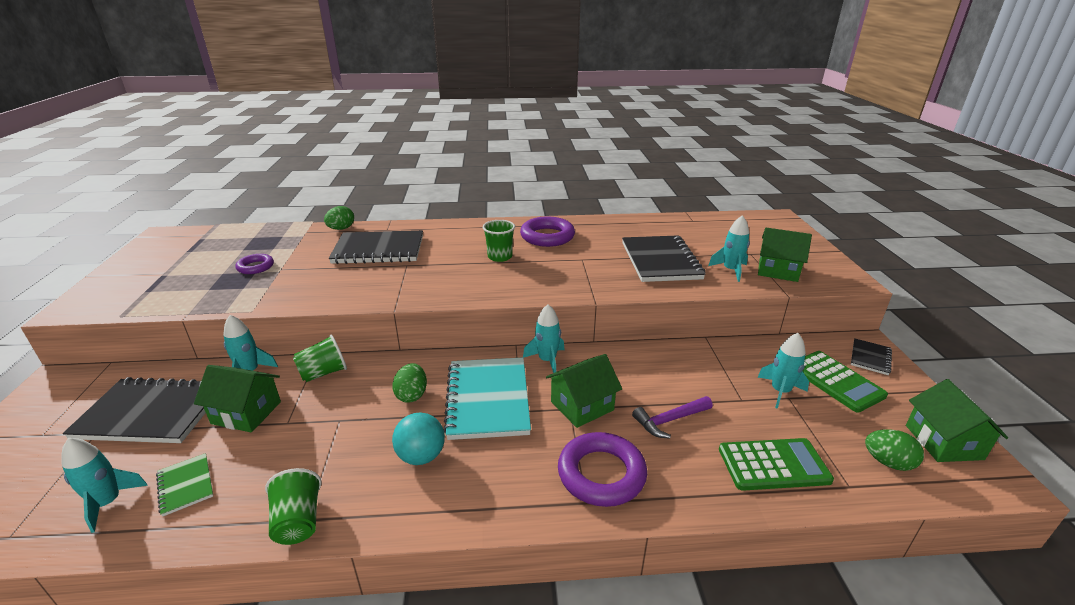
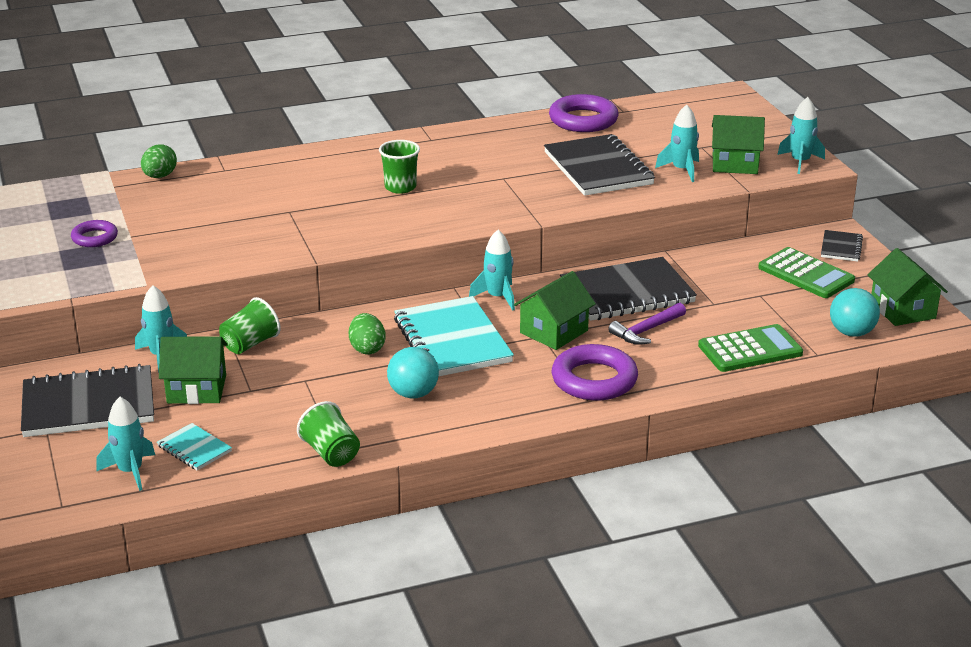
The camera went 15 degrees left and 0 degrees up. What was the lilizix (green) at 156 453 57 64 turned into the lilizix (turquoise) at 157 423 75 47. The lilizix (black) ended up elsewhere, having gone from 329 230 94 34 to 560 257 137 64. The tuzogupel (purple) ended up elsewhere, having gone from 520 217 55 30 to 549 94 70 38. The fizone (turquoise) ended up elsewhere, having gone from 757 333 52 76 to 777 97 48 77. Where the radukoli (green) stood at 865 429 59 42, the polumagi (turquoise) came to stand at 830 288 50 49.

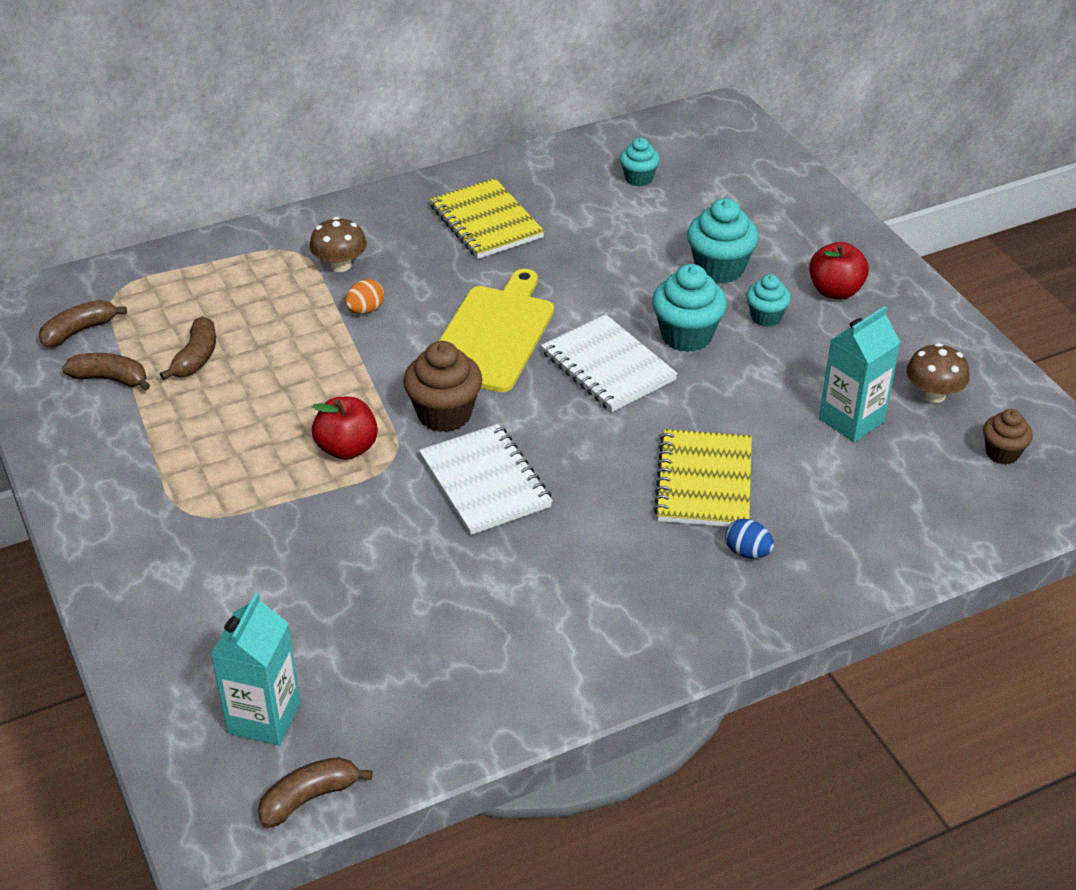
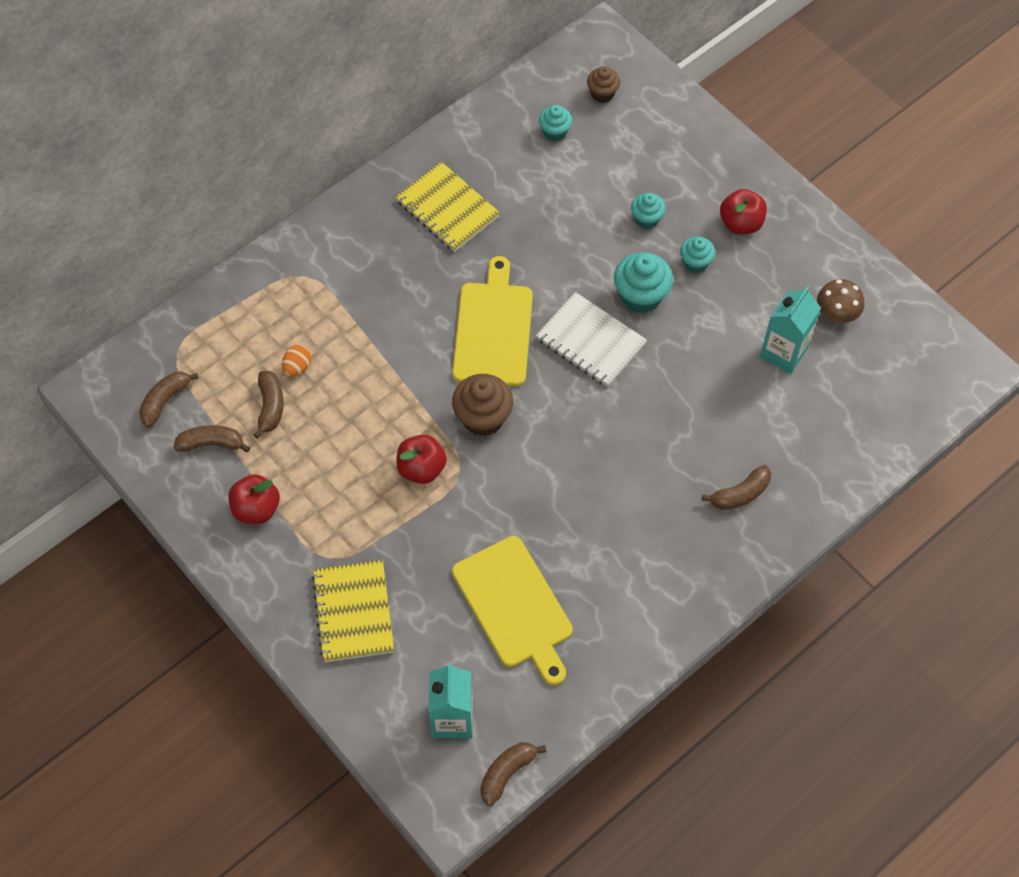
The camera went 15 degrees left and 20 degrees up. The second view lost the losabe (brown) at 310 217 57 55. The radukoli (orange) ended up elsewhere, having gone from 345 279 39 35 to 282 345 29 32. The second view lost the lilizix (white) at 419 424 134 111. The lilizix (yellow) ended up elsewhere, having gone from 654 429 98 98 to 312 560 82 102. The size of the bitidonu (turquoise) at 687 198 72 85 changed by a factor of 0.61. Where the radukoli (blue) stood at 725 519 49 39, the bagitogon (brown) came to stand at 702 465 69 45. The bitidonu (brown) ended up elsewhere, having gone from 983 409 50 56 to 587 66 33 37. The second view gained the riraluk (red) at 228 474 52 50. The second view gained the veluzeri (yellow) at 452 536 121 149.

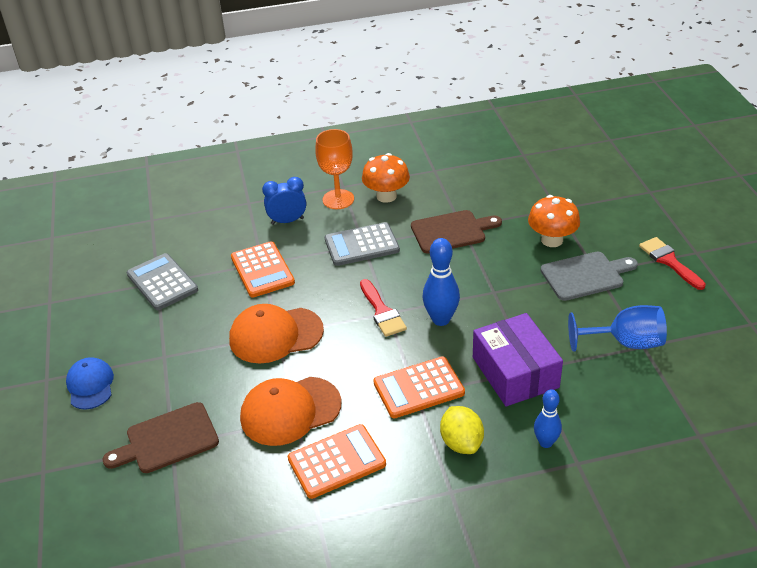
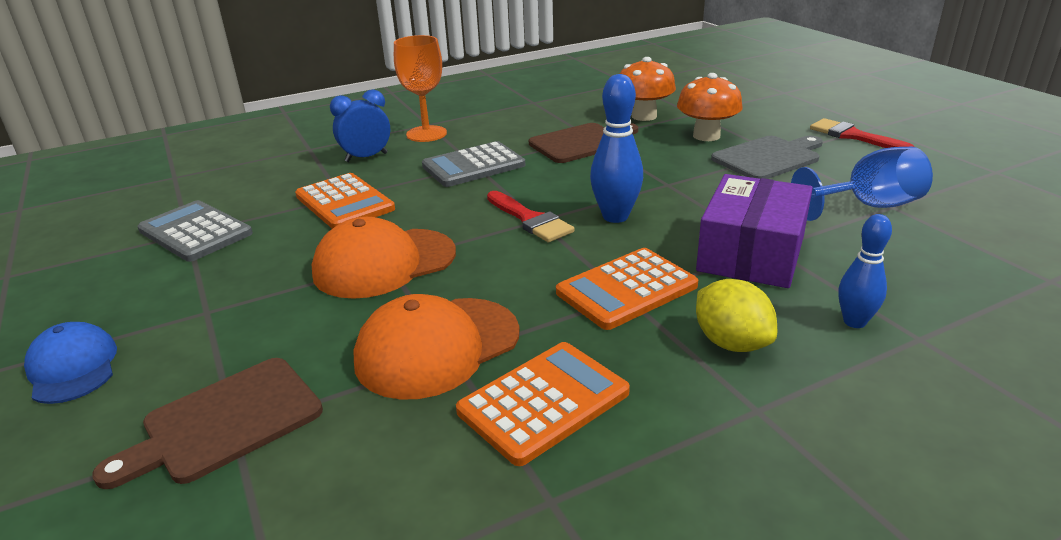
The camera went 15 degrees left and 10 degrees down. The losabe (orange) ended up elsewhere, having gone from 362 153 48 50 to 620 57 56 64. The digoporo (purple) at 473 313 90 93 ended up facing another way, 60 degrees clockwise from before.

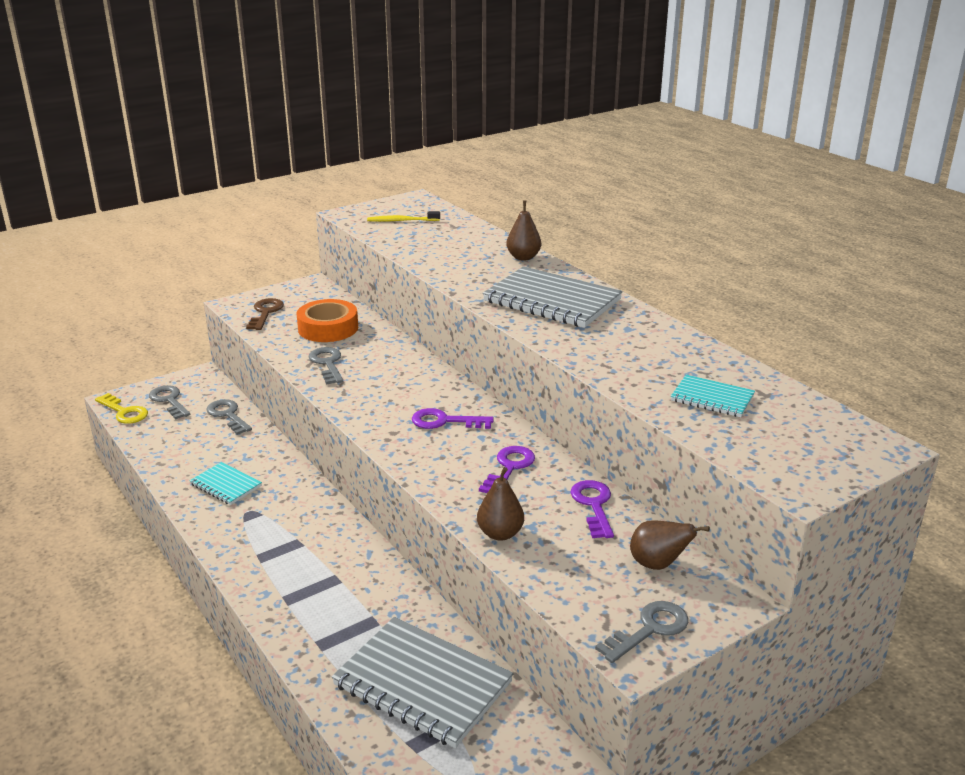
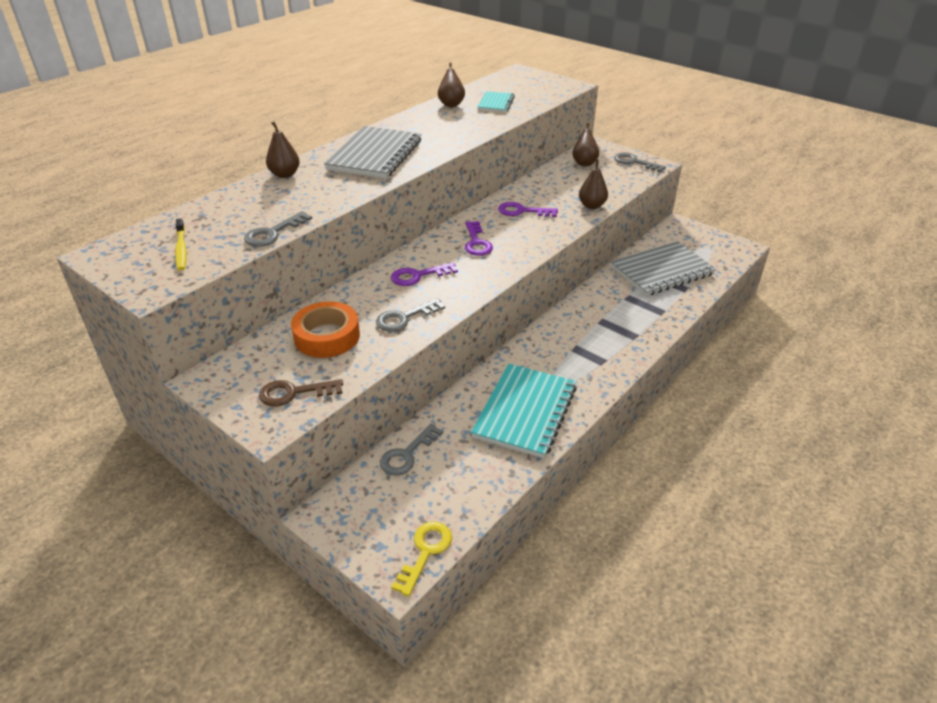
The camera went 105 degrees left and 10 degrees up. The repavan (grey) ended up elsewhere, having gone from 149 385 42 35 to 244 211 68 36. The size of the lilizix (turquoise) at 190 462 72 43 changed by a factor of 1.92. The lilizix (grey) at 332 617 182 131 ended up facing another way, 45 degrees clockwise from before. The repavan (purple) ended up elsewhere, having gone from 570 480 44 58 to 391 263 67 23. The second view gained the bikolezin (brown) at 438 63 27 44.

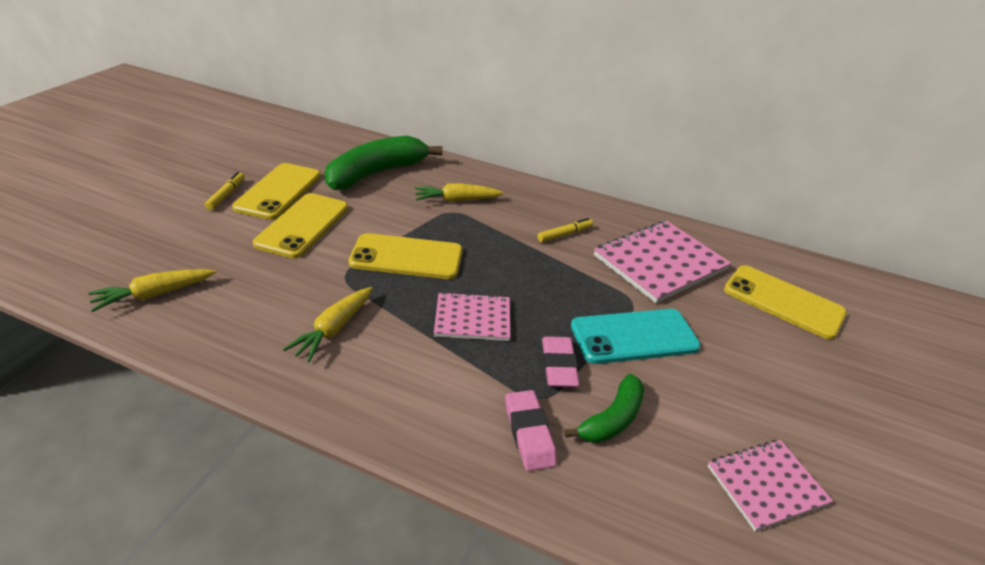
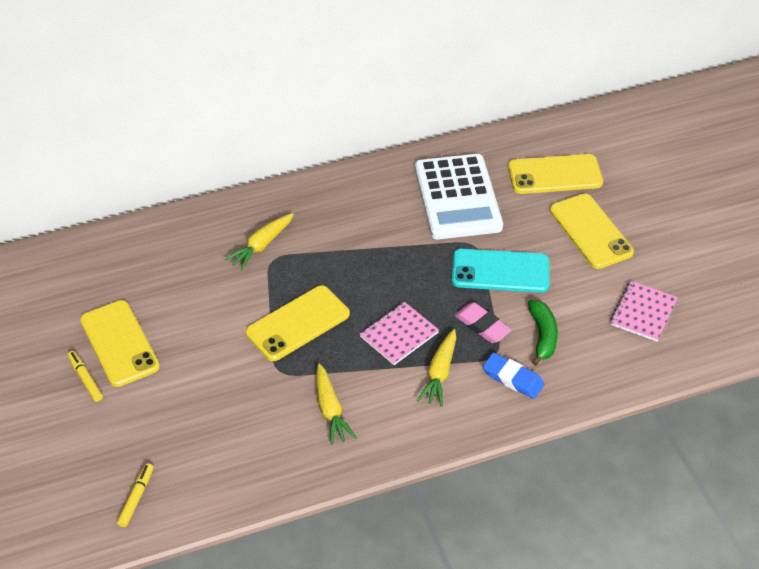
The camera went 40 degrees left and 10 degrees up. The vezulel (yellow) ended up elsewhere, having gone from 88 269 128 43 to 417 329 39 78. The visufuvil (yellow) ended up elsewhere, having gone from 253 193 96 66 to 550 194 84 75. The second view lost the bagitogon (green) at 325 136 117 54. What was the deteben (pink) at 505 390 52 81 turned into the deteben (blue) at 483 353 62 46. The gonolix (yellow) ended up elsewhere, having gone from 538 218 55 24 to 117 463 37 64. The visufuvil (turquoise) at 571 309 130 55 ended up facing another way, 60 degrees clockwise from before. Where the lilizix (pink) stood at 594 221 138 82, the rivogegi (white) came to stand at 415 154 88 86.

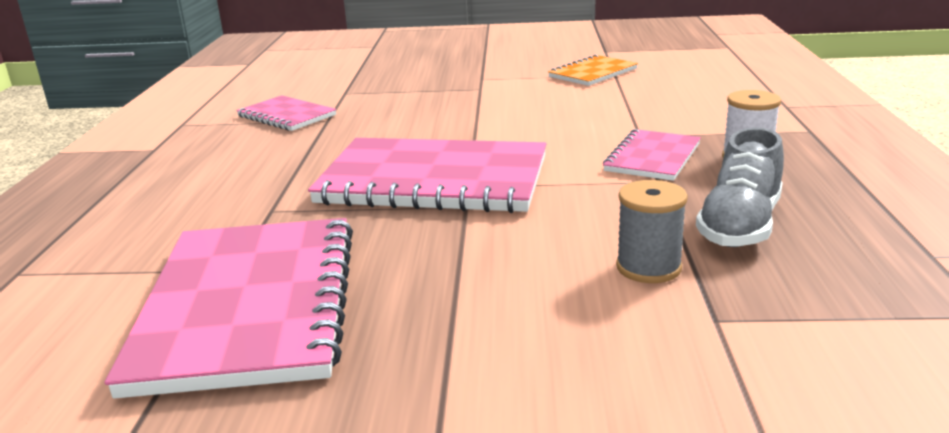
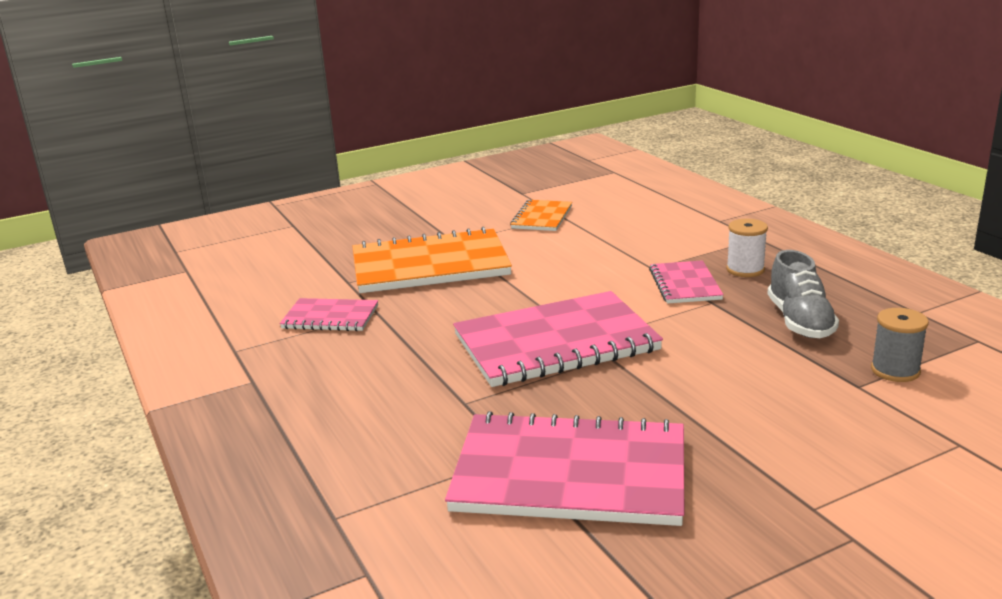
The camera went 30 degrees left and 0 degrees up. The lilizix (pink) at 105 218 248 181 ended up facing another way, 45 degrees counterclockwise from before. The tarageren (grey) ended up elsewhere, having gone from 616 180 72 103 to 871 308 58 74. The second view gained the lilizix (orange) at 352 227 160 66.

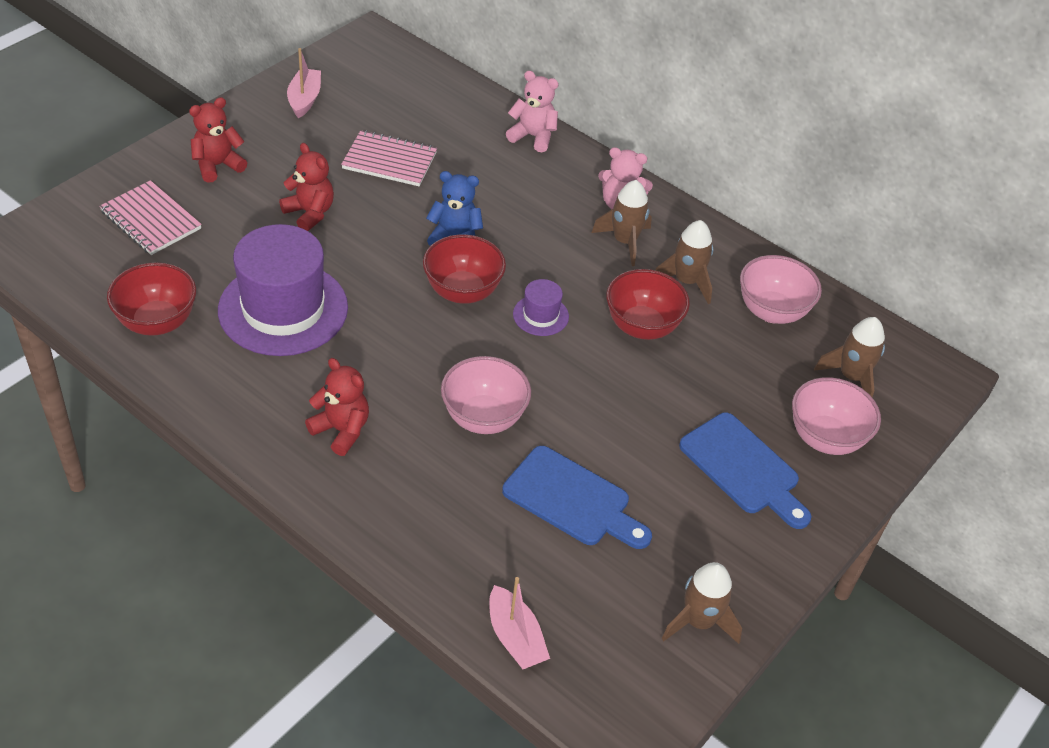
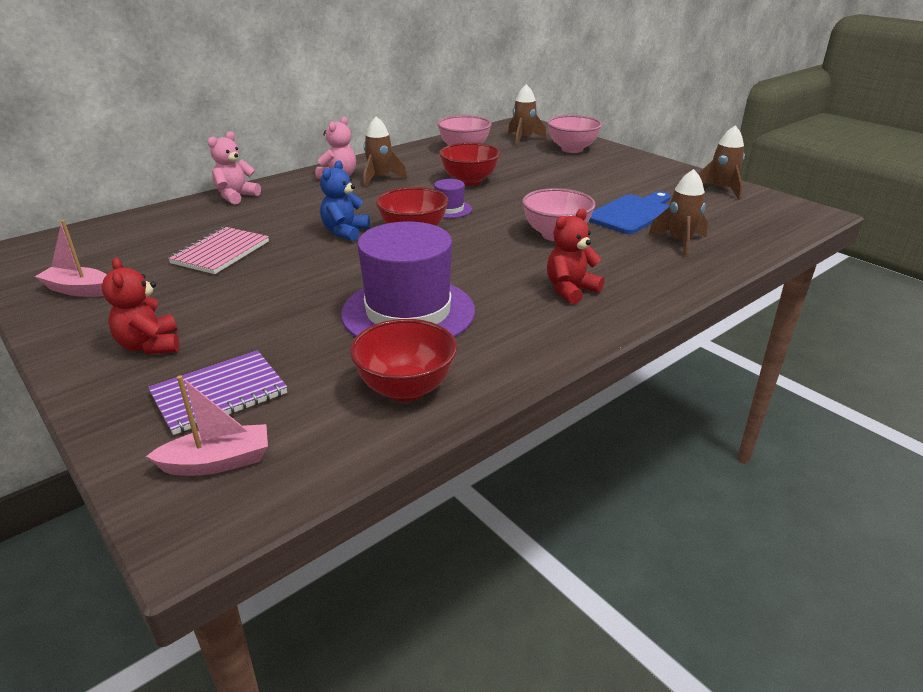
The camera went 75 degrees left and 15 degrees down. What was the lilizix (pink) at 99 180 103 75 turned into the lilizix (purple) at 148 350 139 85. The second view lost the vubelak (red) at 279 143 55 88. The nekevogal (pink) ended up elsewhere, having gone from 489 577 61 92 to 146 375 122 101. The fizone (brown) ended up elsewhere, having gone from 655 220 58 84 to 648 169 60 88. The second view lost the veluzeri (blue) at 679 413 133 116.

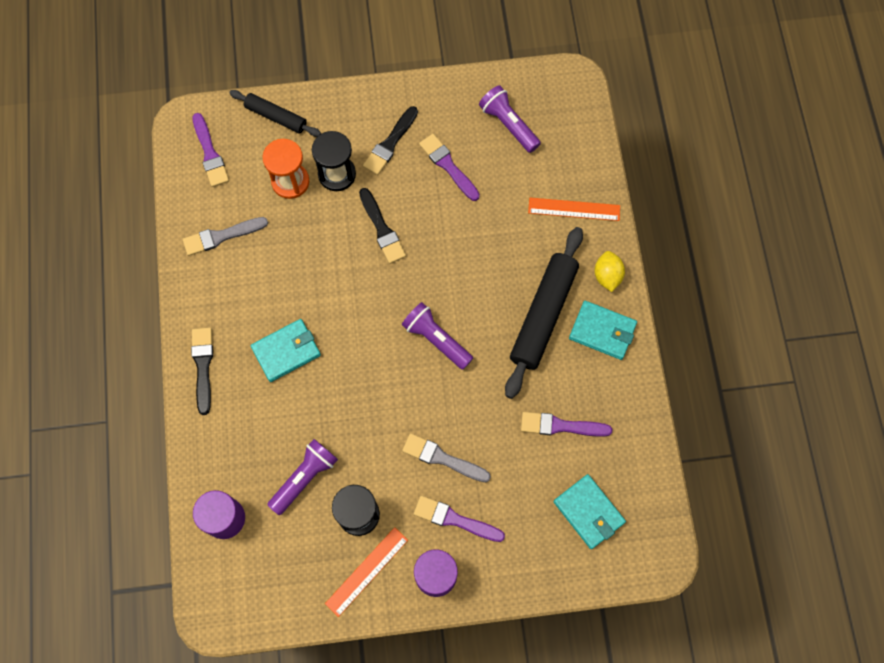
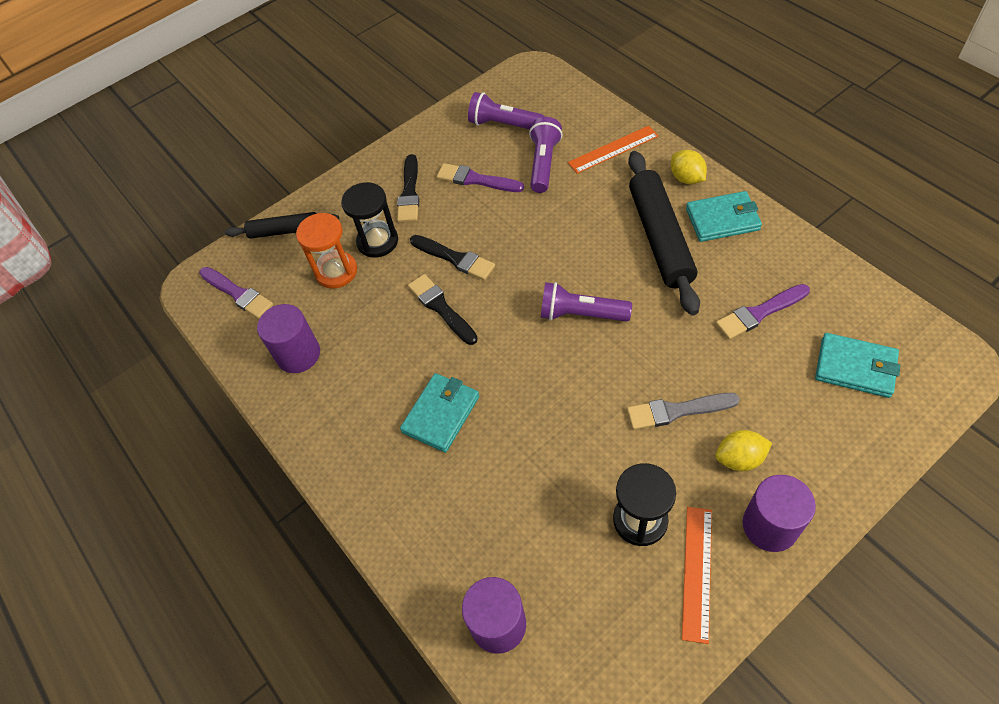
The camera went 25 degrees left and 15 degrees down. Where the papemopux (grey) stood at 183 217 85 39, the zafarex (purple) came to stand at 257 304 63 69. The papemopux (black) ended up elsewhere, having gone from 191 328 22 87 to 408 274 70 71. The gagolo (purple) ended up elsewhere, having gone from 267 439 71 76 to 529 117 34 76. Where the papemopux (purple) stood at 414 496 91 46, the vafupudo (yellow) came to stand at 715 430 57 41.

